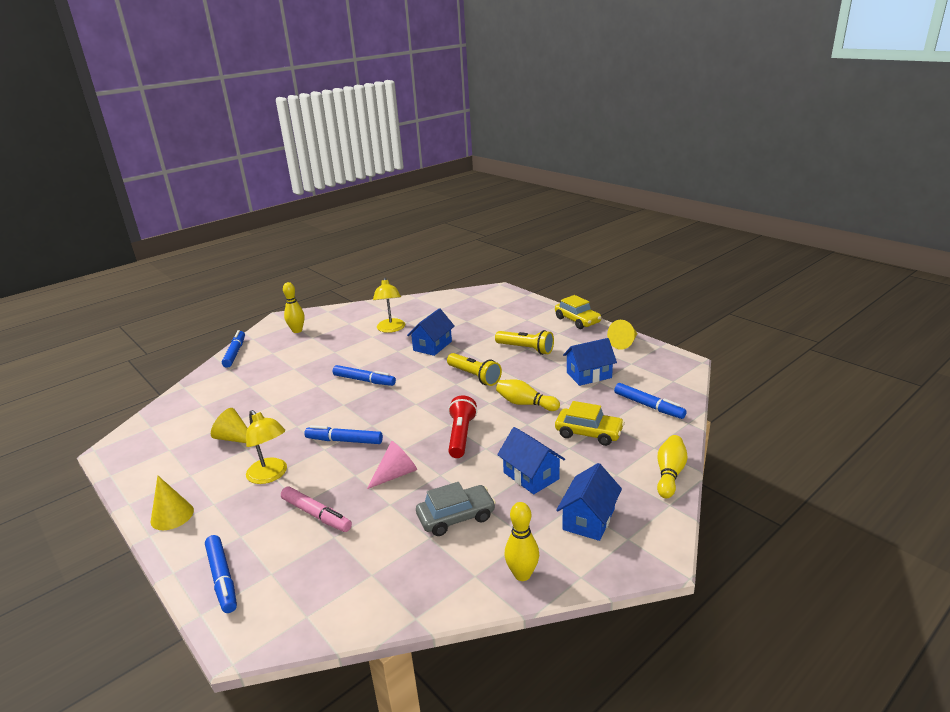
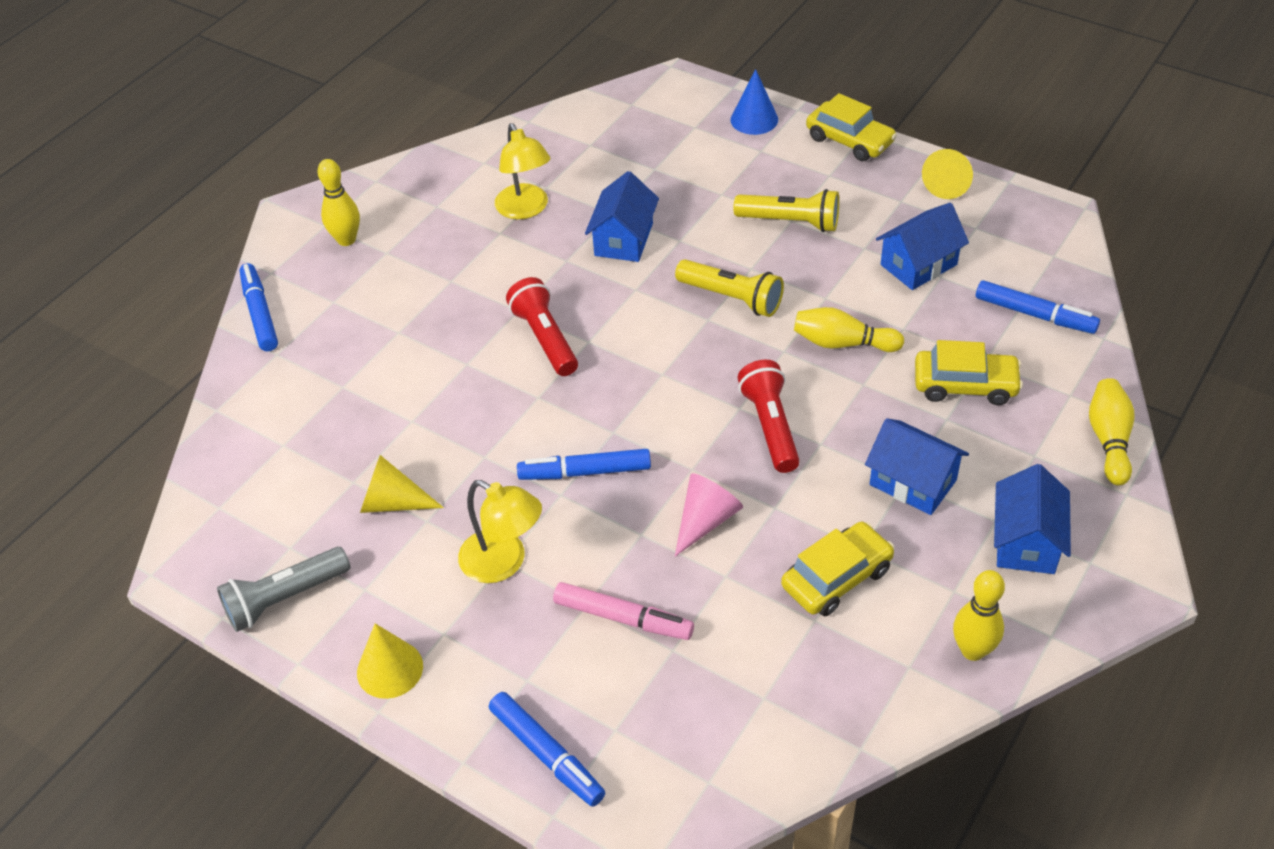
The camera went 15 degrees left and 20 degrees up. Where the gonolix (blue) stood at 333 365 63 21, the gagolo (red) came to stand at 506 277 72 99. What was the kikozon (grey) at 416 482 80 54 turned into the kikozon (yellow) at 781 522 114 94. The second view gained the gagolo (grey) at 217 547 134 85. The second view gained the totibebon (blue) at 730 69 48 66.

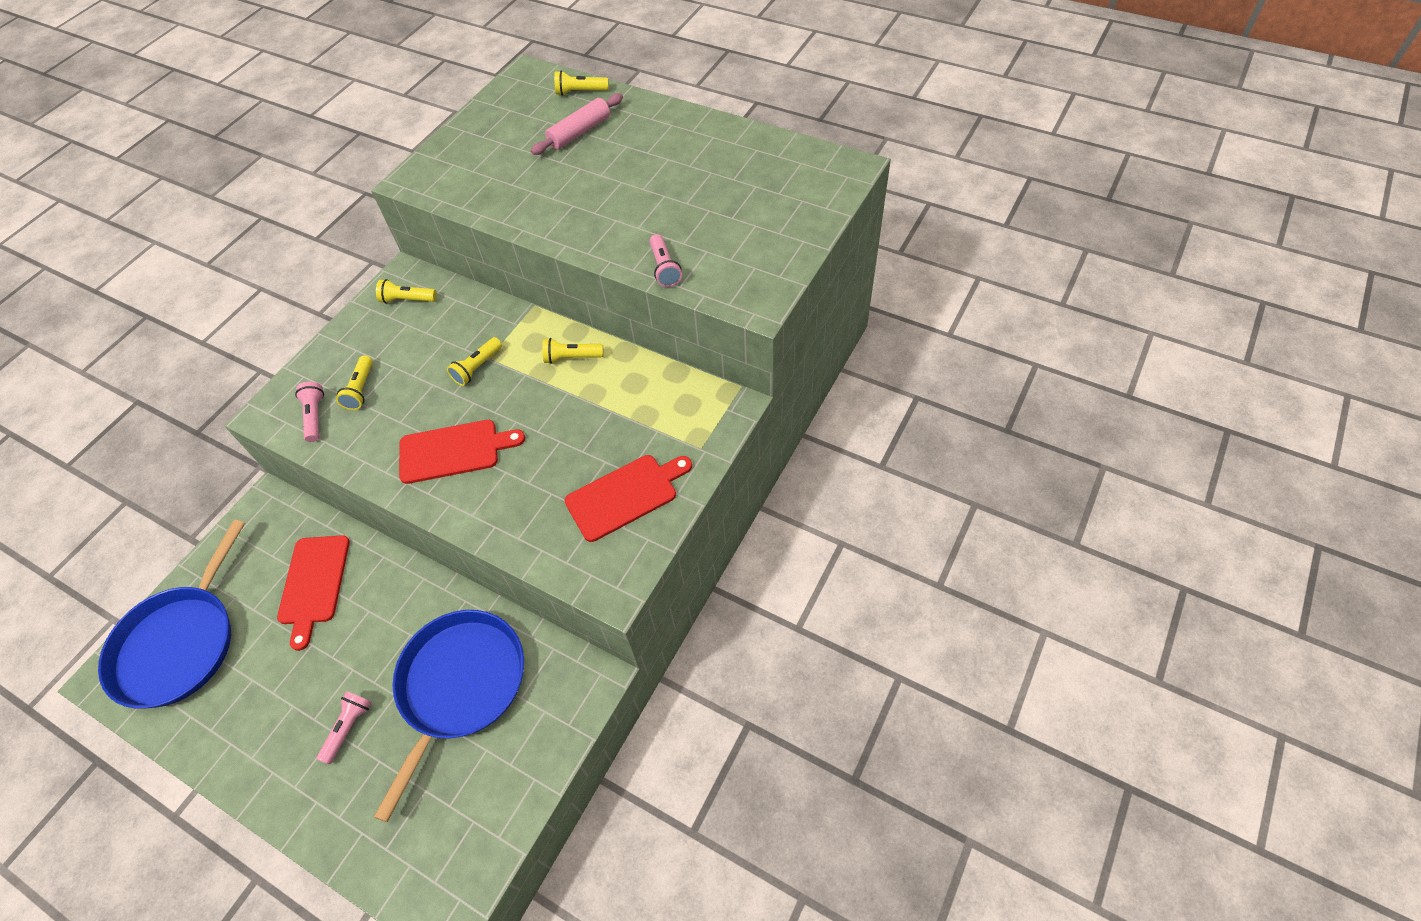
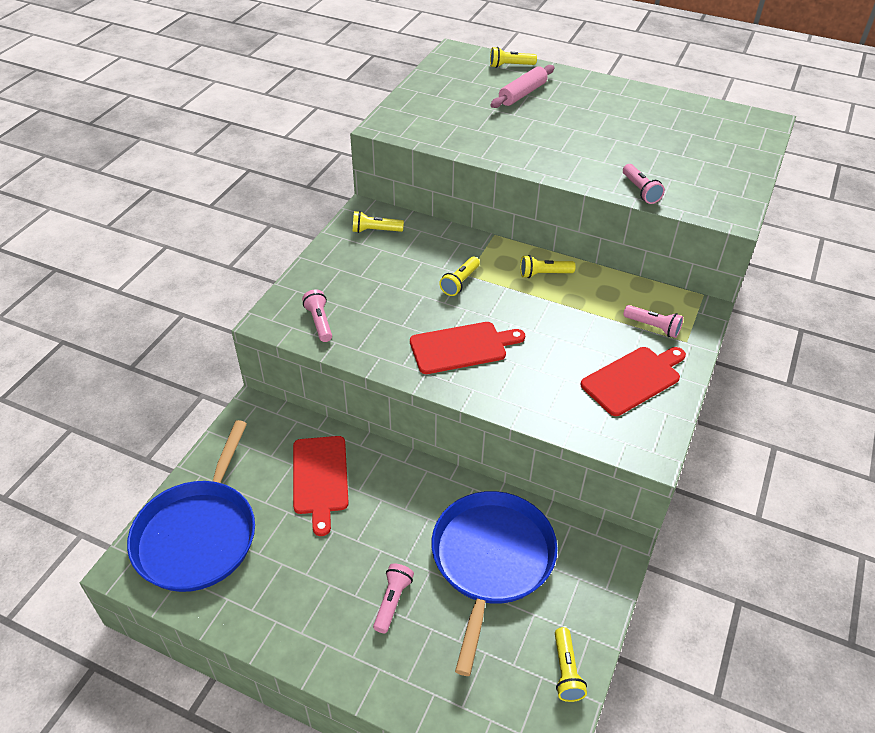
The camera went 10 degrees left and 10 degrees down. The gagolo (yellow) ended up elsewhere, having gone from 336 355 37 55 to 555 627 32 75. The second view gained the gagolo (pink) at 623 305 60 33.

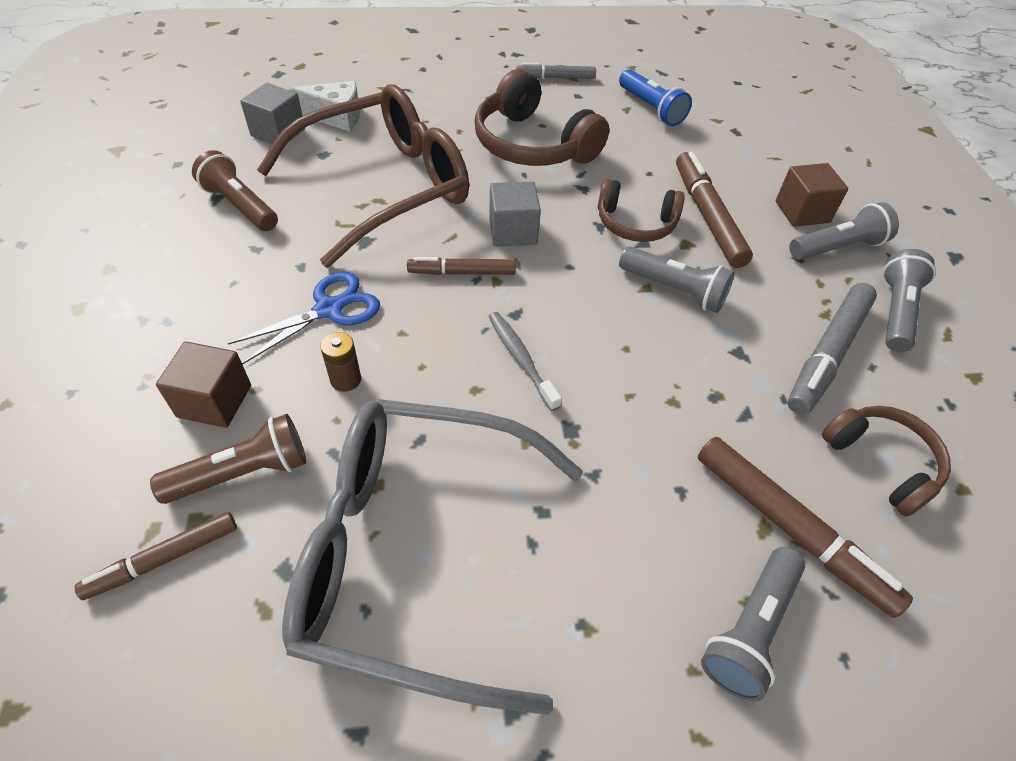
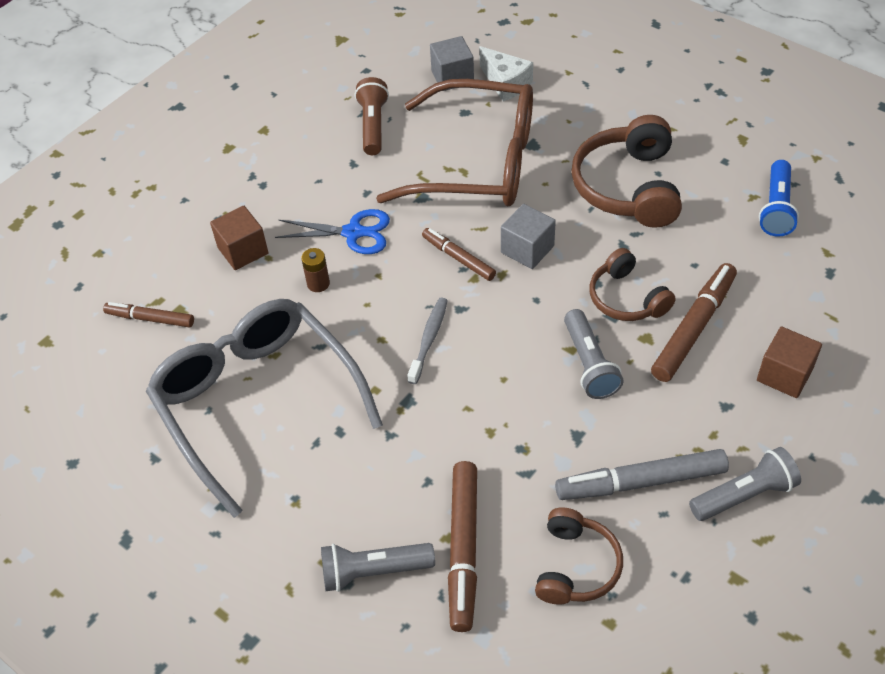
The camera went 50 degrees right and 0 degrees up. The second view lost the gagolo (brown) at 150 414 156 90. The second view lost the gonolix (grey) at 516 63 80 16. The second view lost the gagolo (grey) at 789 202 110 58.

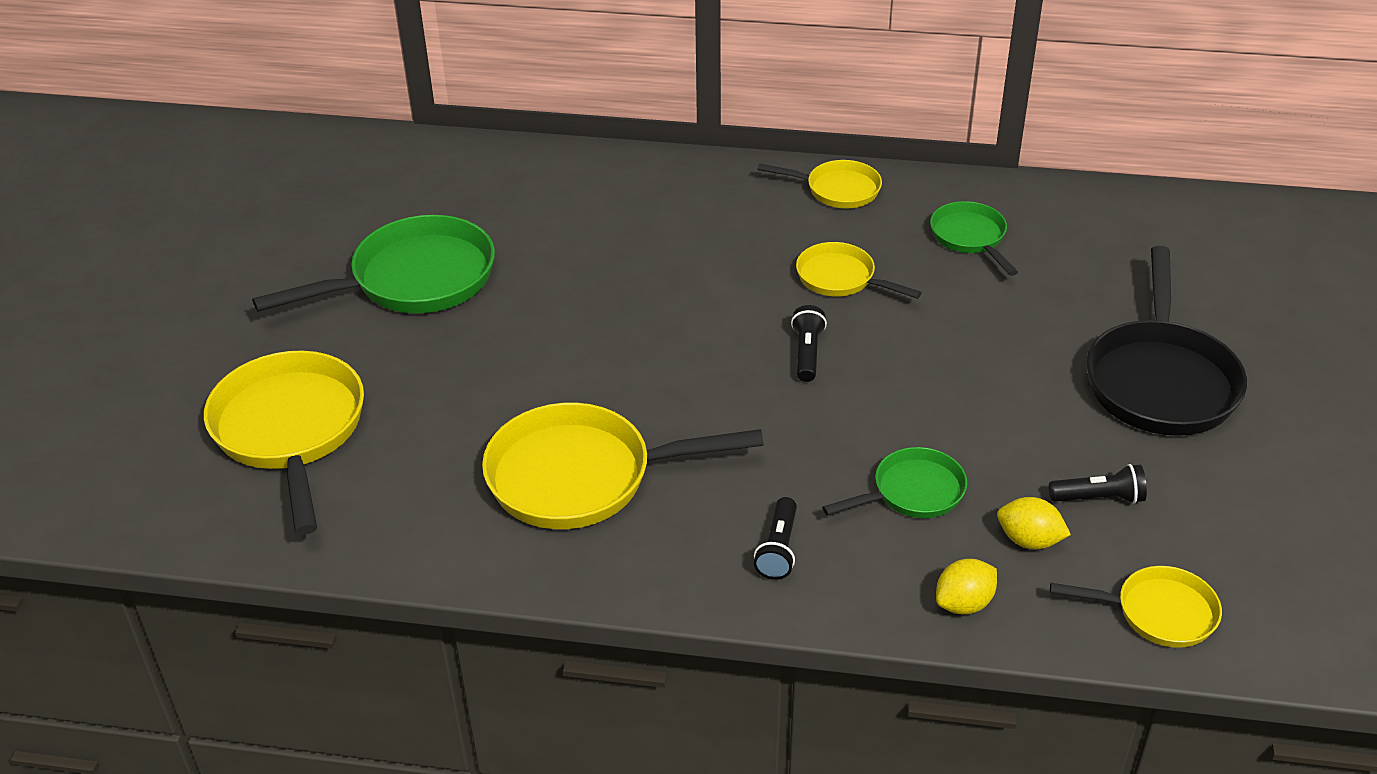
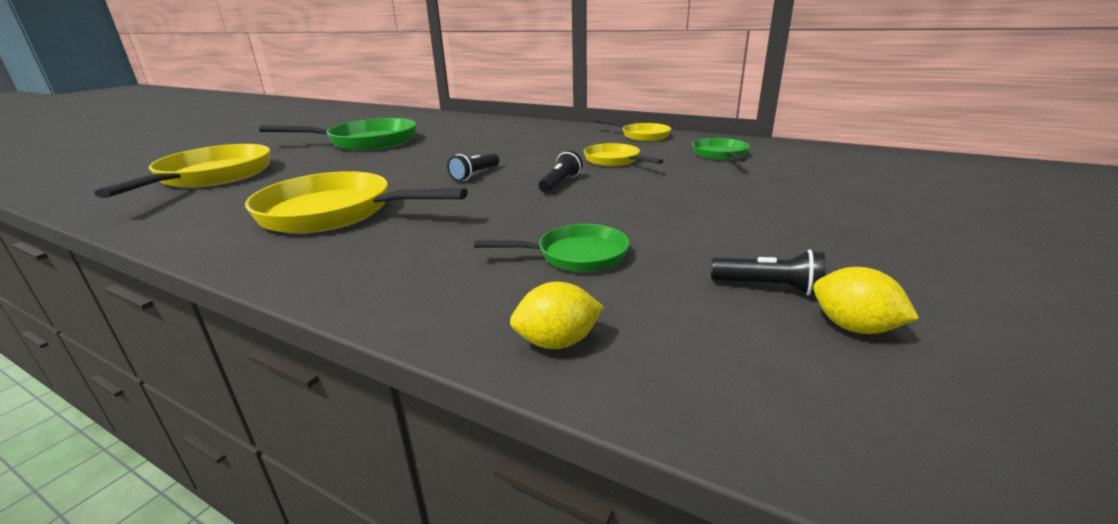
The camera went 20 degrees right and 15 degrees down. The gagolo (black) ended up elsewhere, having gone from 754 497 43 83 to 447 153 52 28. The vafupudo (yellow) ended up elsewhere, having gone from 997 497 74 52 to 813 267 106 67. The second view lost the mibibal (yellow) at 1050 566 172 82. The second view lost the mibibal (black) at 1086 246 161 190.

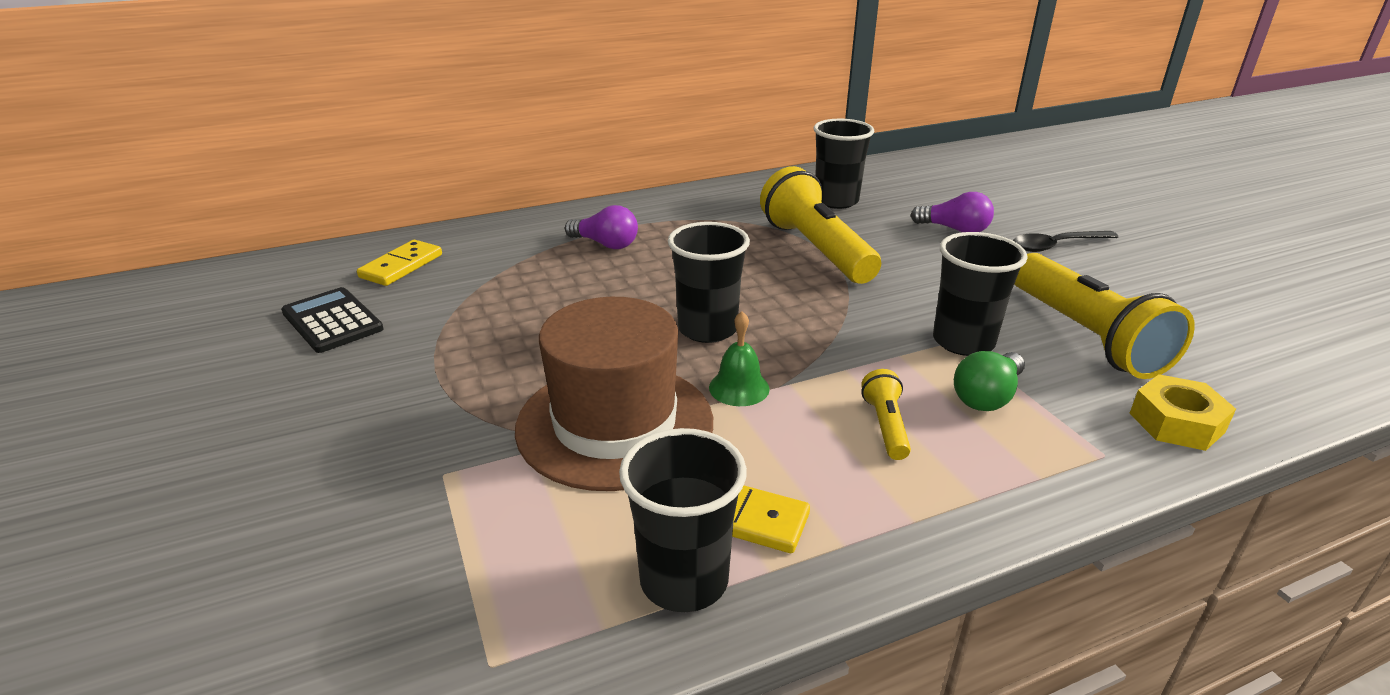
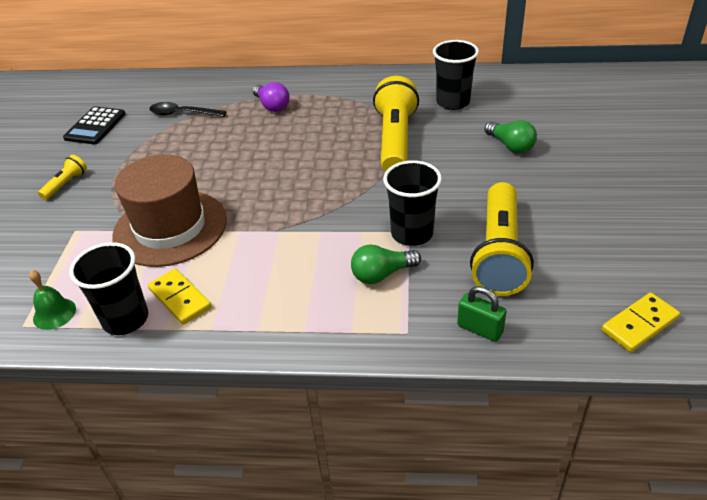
The camera went 30 degrees right and 10 degrees up. The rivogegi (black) at 281 287 103 66 ended up facing another way, 150 degrees counterclockwise from before. The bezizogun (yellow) ended up elsewhere, having gone from 357 240 85 46 to 602 293 78 59. The second view lost the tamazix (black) at 668 222 82 121. The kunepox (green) ended up elsewhere, having gone from 709 311 61 95 to 29 270 47 60. The gagolo (yellow) ended up elsewhere, having gone from 861 369 50 91 to 38 155 49 45. What was the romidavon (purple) at 910 192 84 40 turned into the romidavon (green) at 484 120 53 33. The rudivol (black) ended up elsewhere, having gone from 1013 231 105 21 to 149 102 78 15. Where the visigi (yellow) stood at 1129 374 107 77, the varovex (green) came to stand at 457 286 50 56.

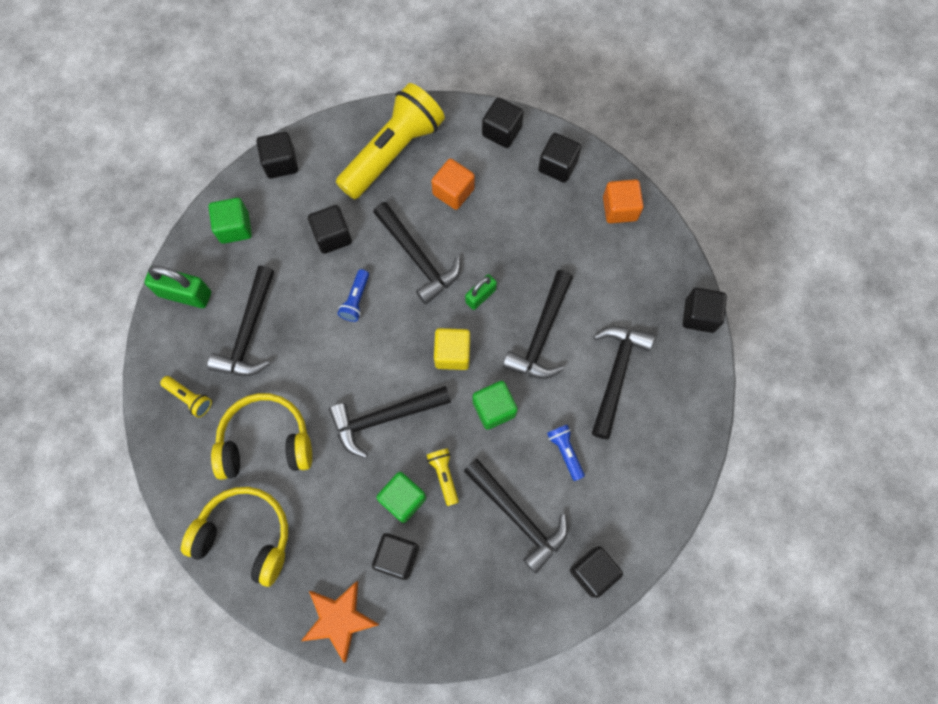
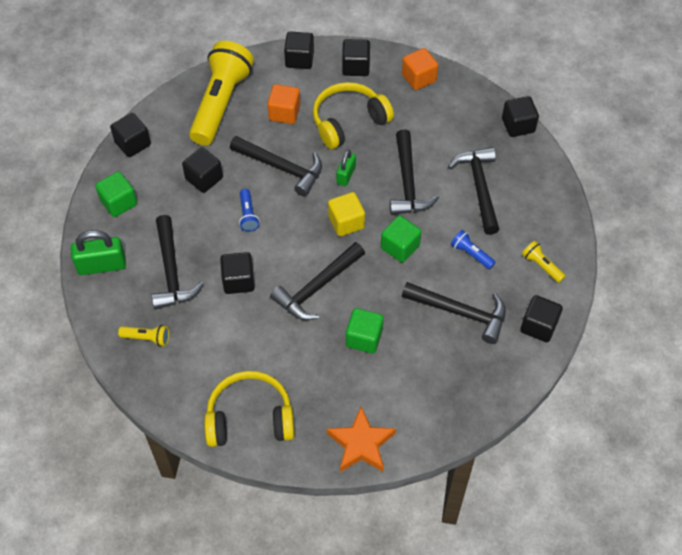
The camera went 25 degrees left and 15 degrees down. The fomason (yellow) ended up elsewhere, having gone from 211 393 101 87 to 313 82 81 67. The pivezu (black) ended up elsewhere, having gone from 372 533 47 47 to 220 252 35 42. The gagolo (yellow) ended up elsewhere, having gone from 427 448 32 58 to 522 241 44 42.

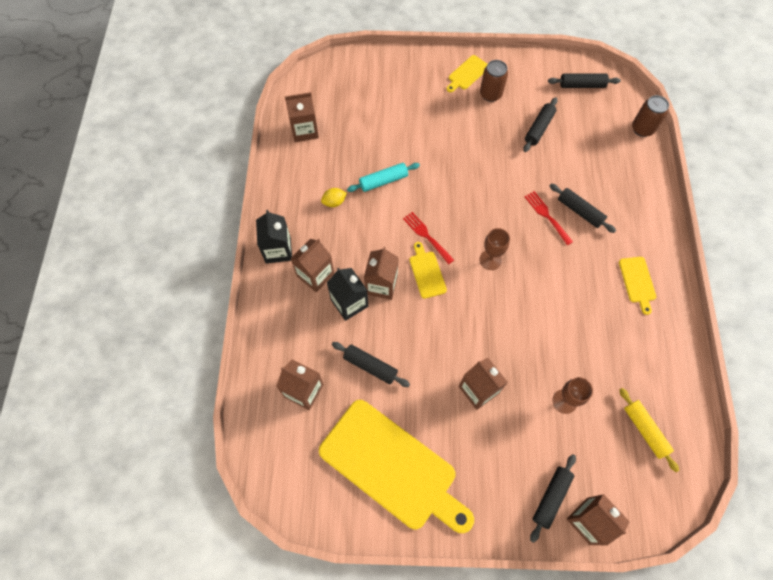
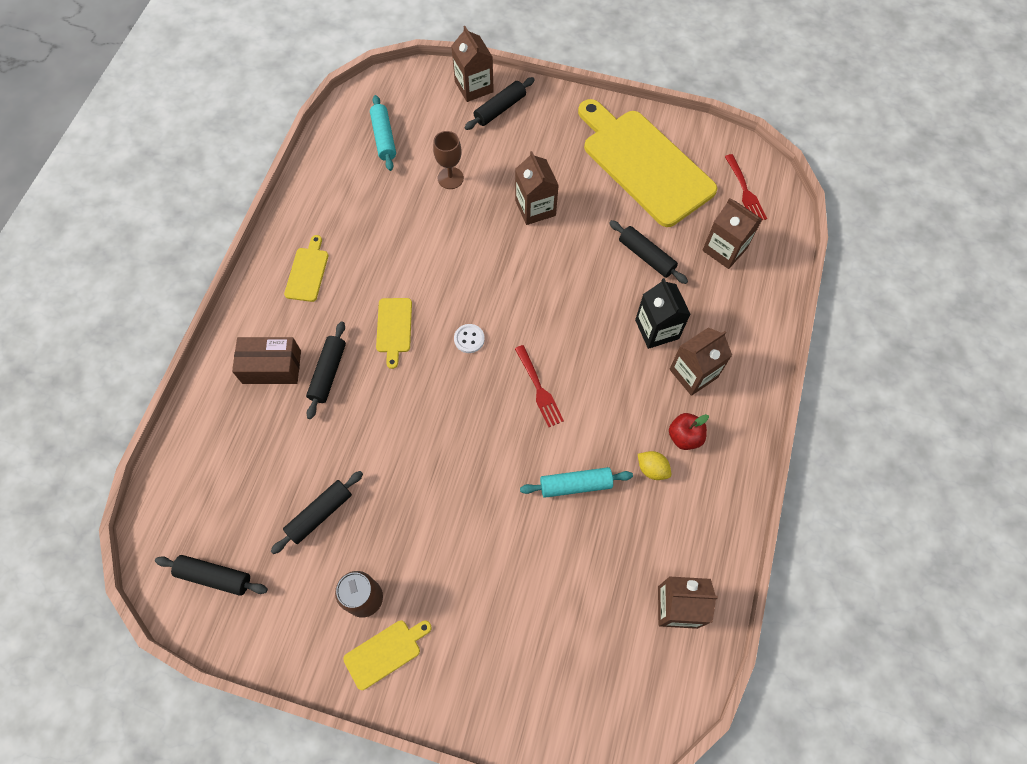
The camera went 165 degrees left and 0 degrees up. The second view lost the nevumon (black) at 256 210 36 54. The vafupudo (yellow) at 321 188 26 19 ended up facing another way, 45 degrees clockwise from before. The second view lost the nevumon (brown) at 364 247 35 53. The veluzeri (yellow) ended up elsewhere, having gone from 409 242 38 57 to 376 298 36 71. Where the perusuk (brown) stood at 479 228 31 42, the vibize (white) came to stand at 454 324 31 29. The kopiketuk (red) ended up elsewhere, having gone from 525 191 48 55 to 725 154 42 66. The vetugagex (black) at 549 184 67 49 ended up facing another way, 45 degrees clockwise from before. What was the vetugagex (yellow) at 619 388 60 84 turned into the vetugagex (turquoise) at 370 95 26 76. The second view lost the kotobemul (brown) at 632 95 37 42. The second view gained the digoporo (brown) at 232 337 69 47. The second view gained the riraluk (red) at 669 413 40 37.

